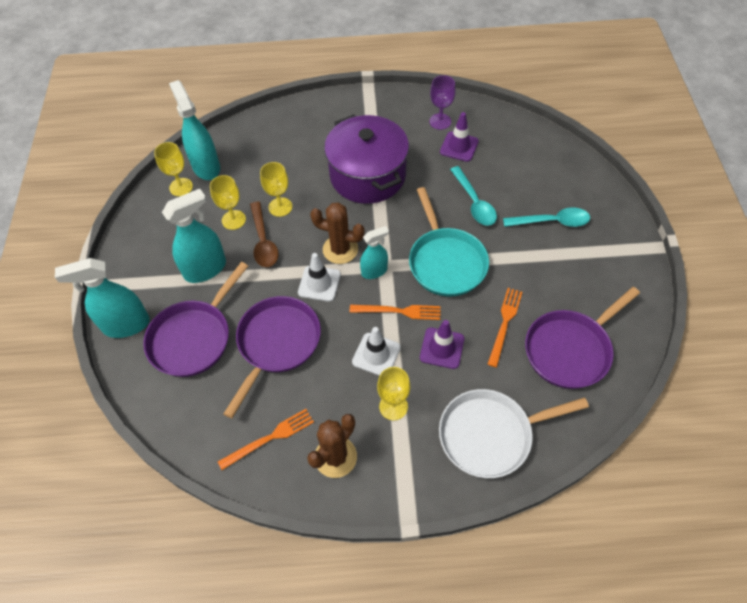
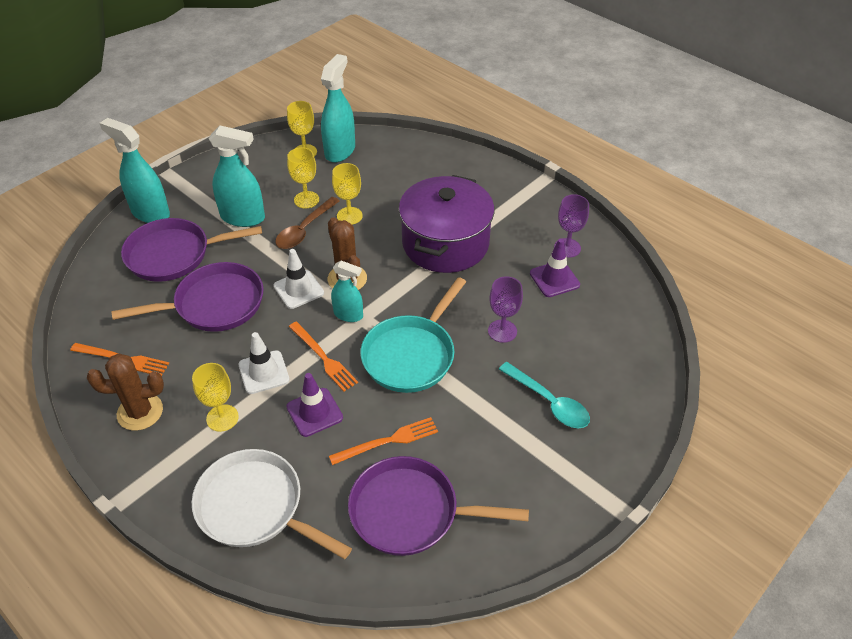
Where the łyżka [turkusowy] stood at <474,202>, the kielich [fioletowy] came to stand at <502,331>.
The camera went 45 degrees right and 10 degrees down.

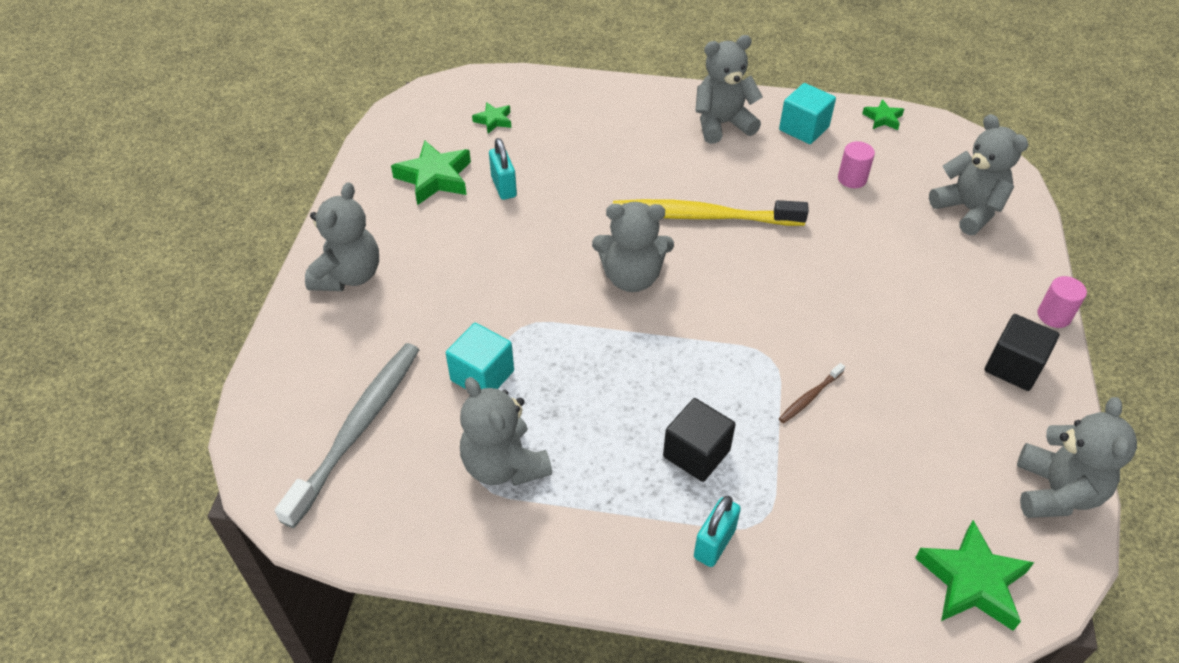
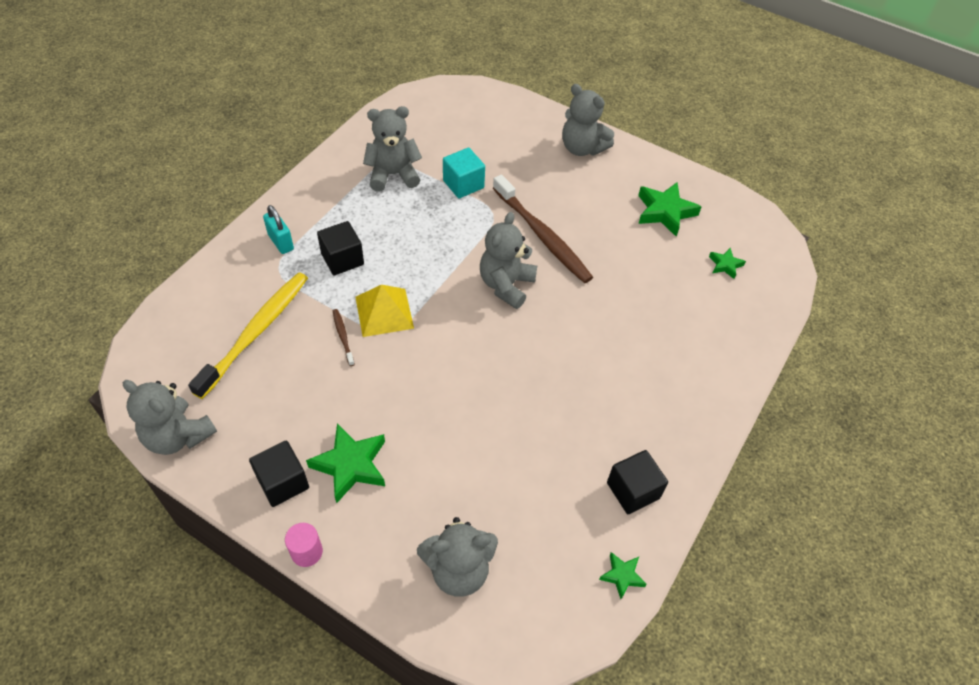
The second view lost the miś [szary] at <722,124>.
What was the sześcian [turkusowy] at <804,128> turned into the sześcian [czarny] at <633,490>.
The second view lost the kłódka [turkusowy] at <504,187>.
The second view lost the walec [różowy] at <852,179>.
The szczoteczka do zębów [żółty] ended up elsewhere, having gone from <702,216> to <256,332>.
The second view lost the szczoteczka do zębów [szary] at <358,428>.
The gwiazda [zielony] ended up elsewhere, having gone from <972,581> to <351,465>.
The second view gained the szczoteczka do zębów [brązowy] at <542,236>.
The second view gained the piramida [żółty] at <384,312>.
The camera went 110 degrees right and 5 degrees up.

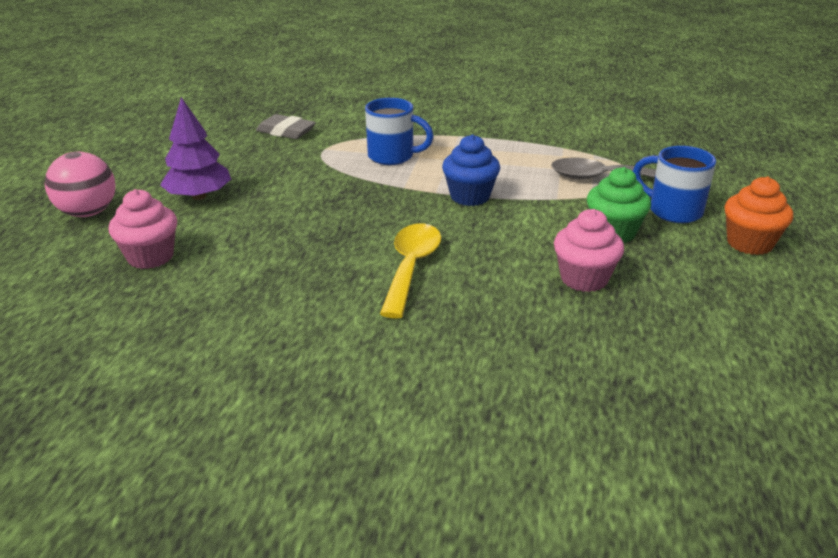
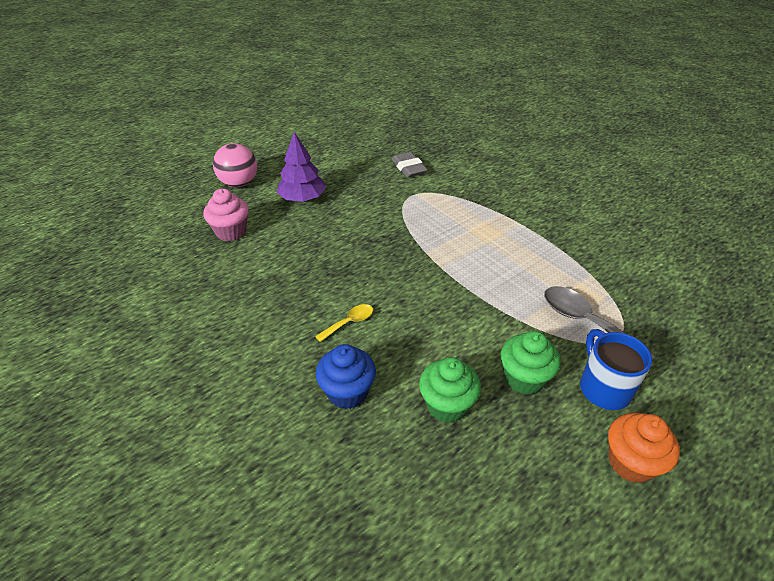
The second view lost the kubek [niebieski] at <393,156>.
The muffinka [niebieski] ended up elsewhere, having gone from <470,196> to <347,392>.
What was the muffinka [różowy] at <584,279> turned into the muffinka [zielony] at <447,405>.
The size of the łyżka [żółty] at <411,267> changed by a factor of 0.55.
The camera went 40 degrees right and 10 degrees up.

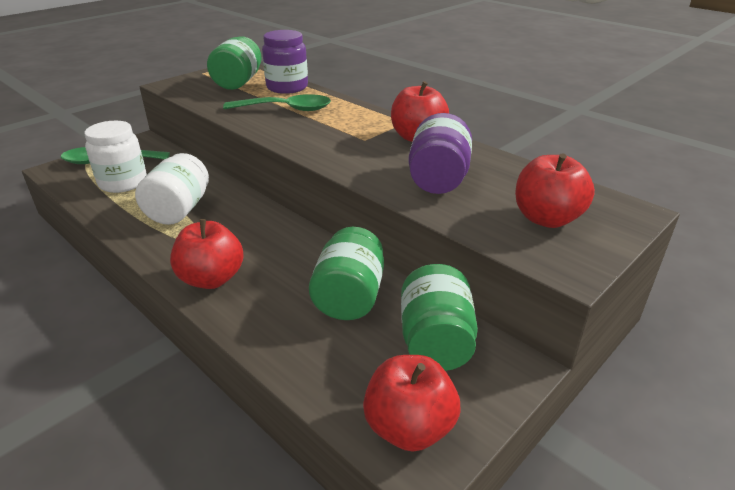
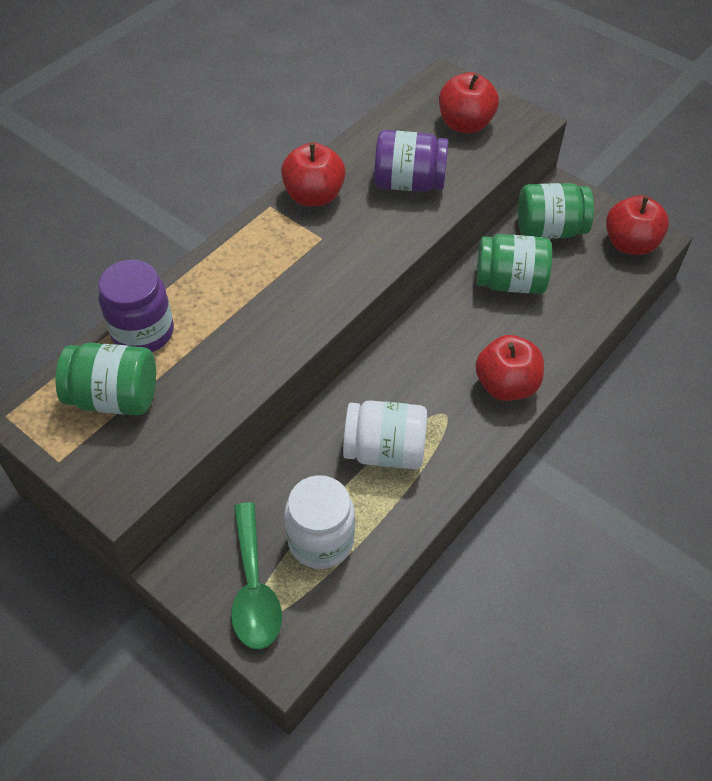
The second view lost the łyżka [zielony] at <285,109>.
The camera went 95 degrees left and 20 degrees up.

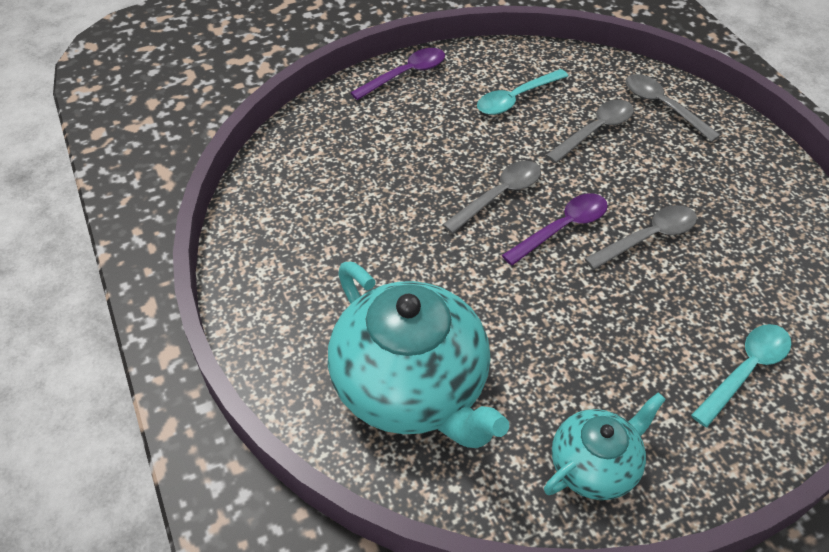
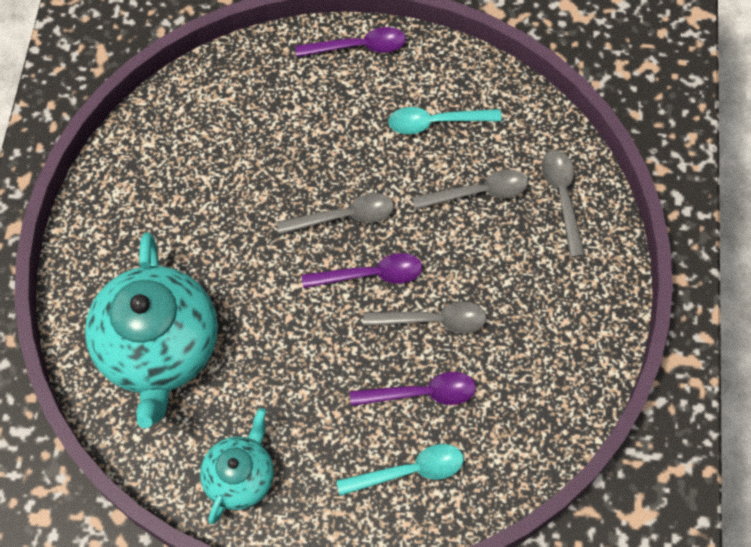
The imbryk [turkusowy] at <595,465> ended up facing another way, 60 degrees counterclockwise from before.
The second view gained the łyżka [fioletowy] at <422,393>.
The camera went 30 degrees right and 15 degrees up.

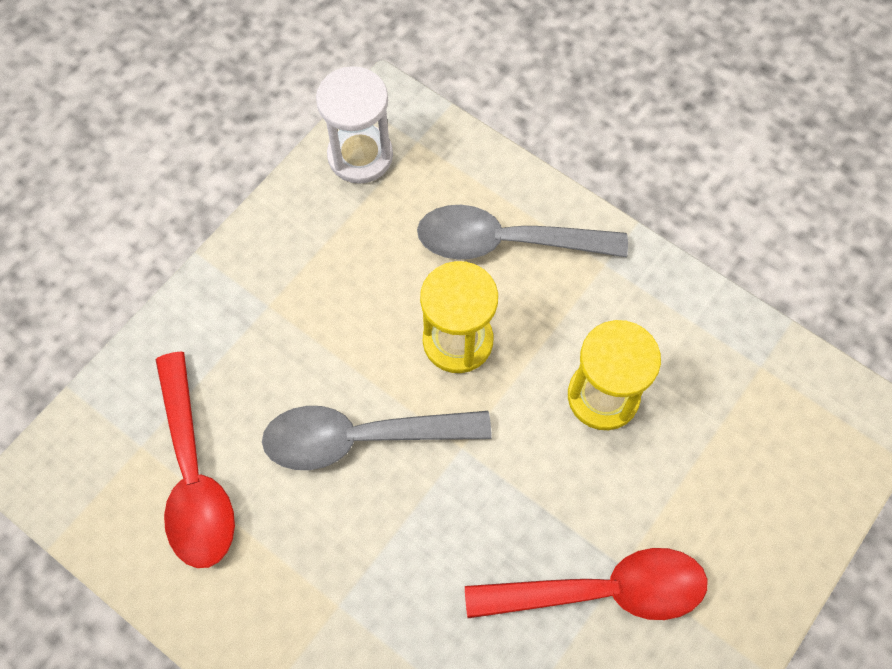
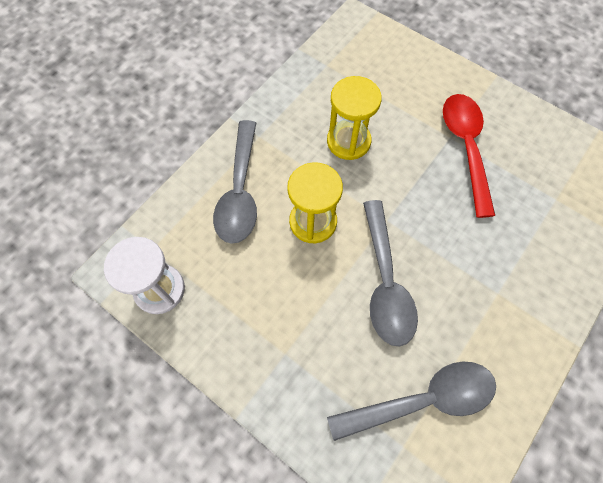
What was the łyżka [czerwony] at <194,476> turned into the łyżka [szary] at <423,400>.
The camera went 90 degrees left and 0 degrees up.

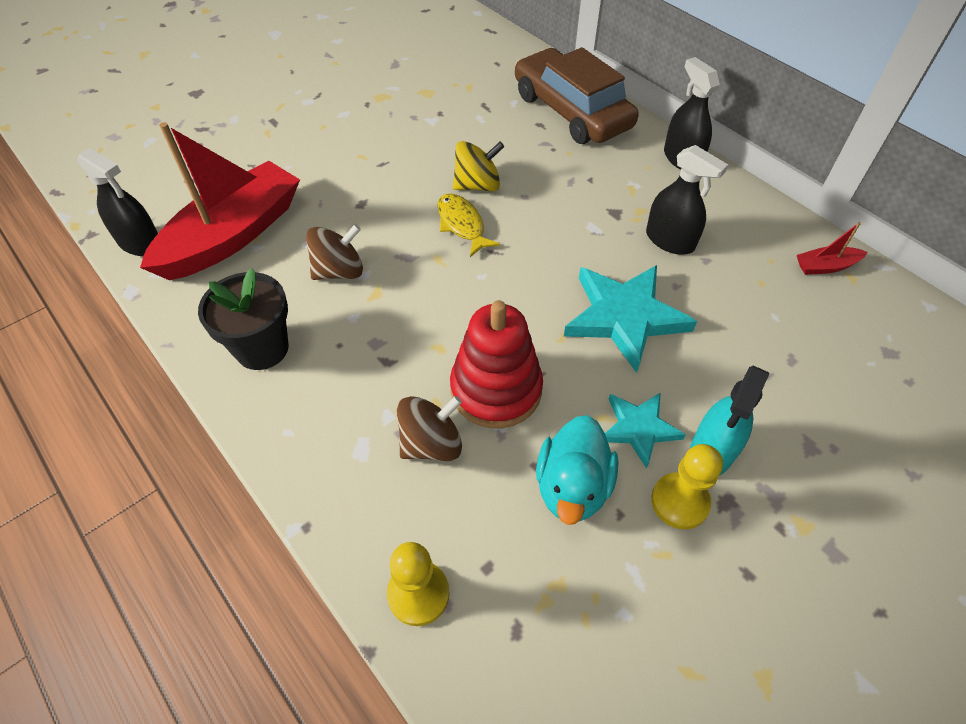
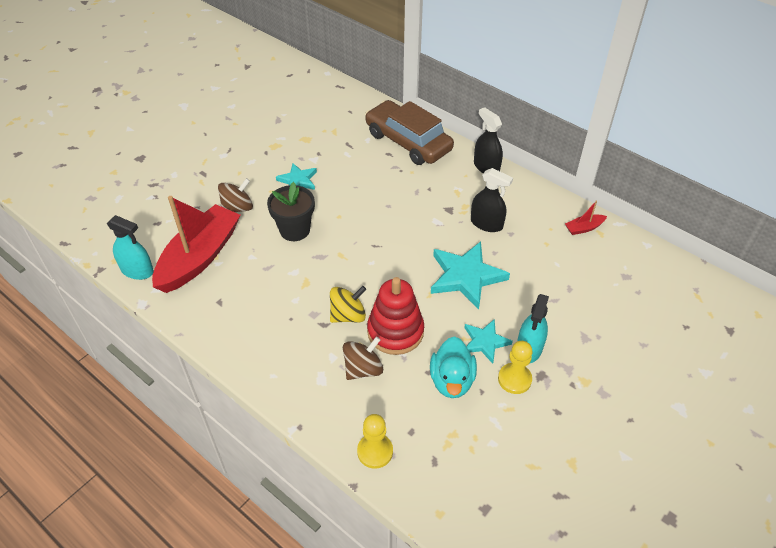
The bączek [żółty] ended up elsewhere, having gone from <477,185> to <348,315>.
What was the spryskiwacz [czarny] at <140,243> turned into the spryskiwacz [turkusowy] at <137,270>.
The second view lost the ryba [żółty] at <462,224>.
The bączek [brązowy] ended up elsewhere, having gone from <339,271> to <237,208>.
The doniczka [czarny] ended up elsewhere, having gone from <262,348> to <295,230>.
The second view gained the gwiazda [turkusowy] at <298,180>.
The camera went 10 degrees left and 5 degrees down.

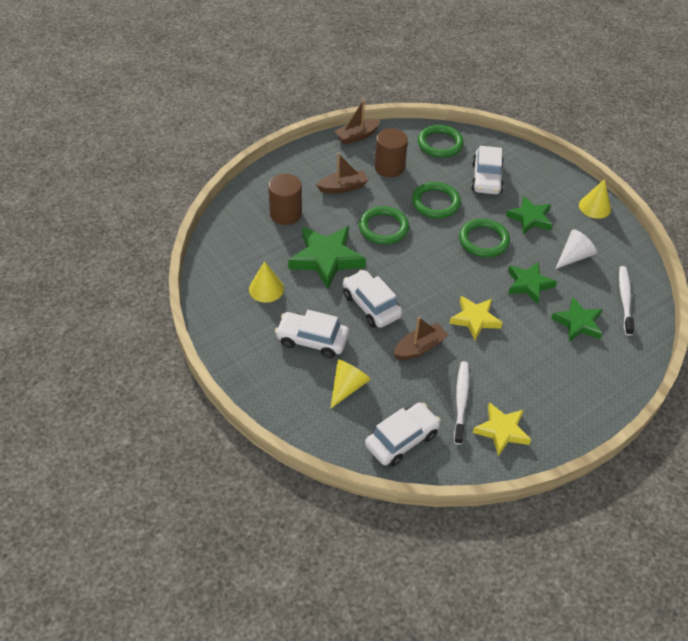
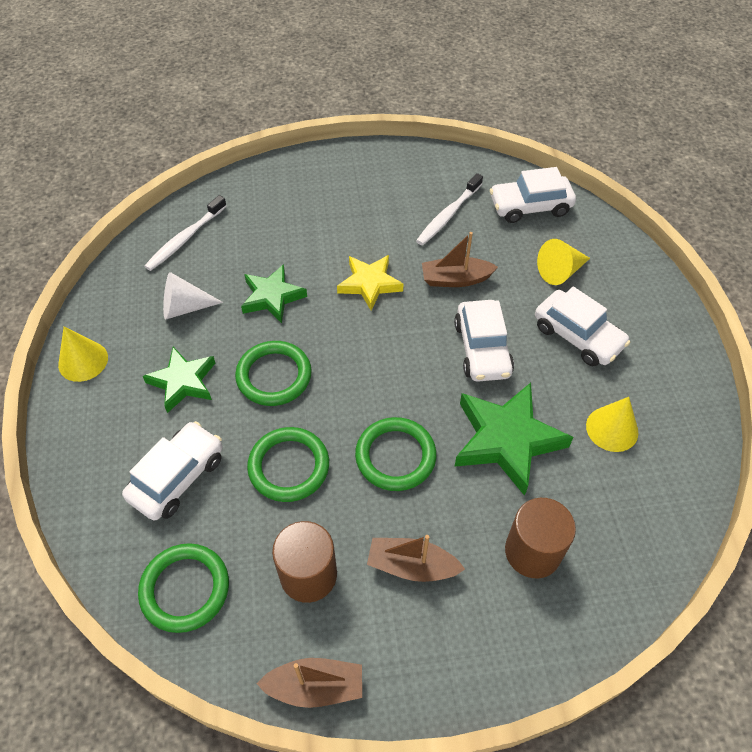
The second view lost the gwiazda [zielony] at <578,323>.
The second view lost the gwiazda [żółty] at <501,431>.
The camera went 150 degrees left and 5 degrees up.

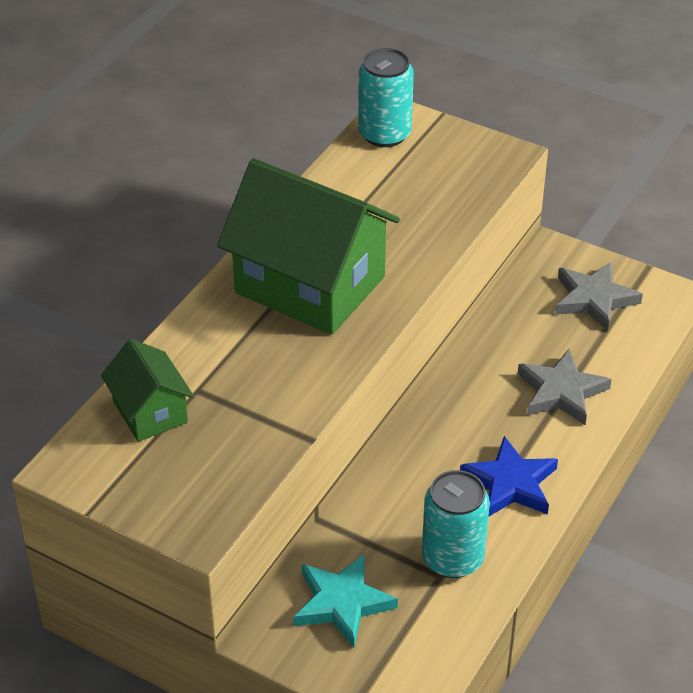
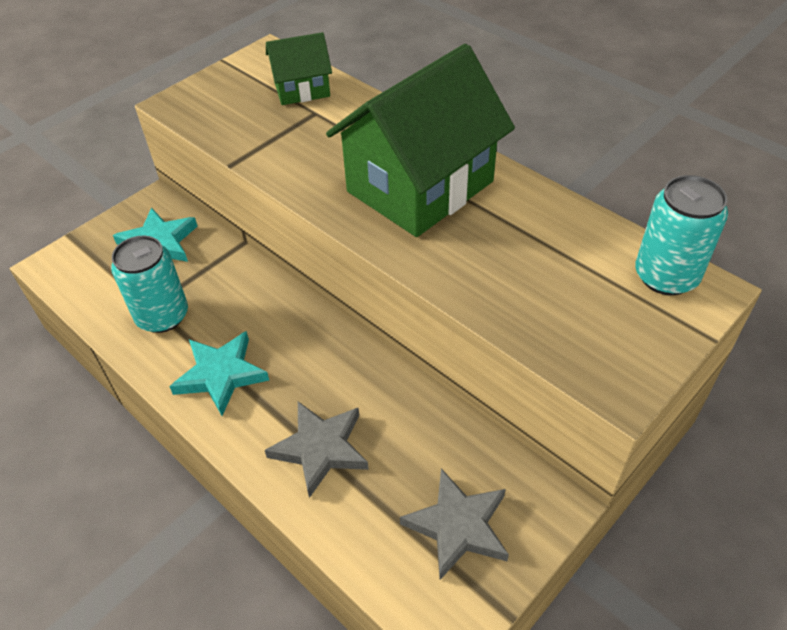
What was the gwiazda [niebieski] at <510,483> turned into the gwiazda [turkusowy] at <221,375>.
The camera went 105 degrees right and 5 degrees up.

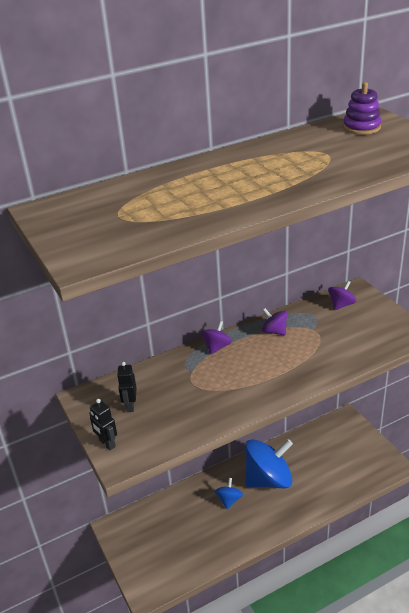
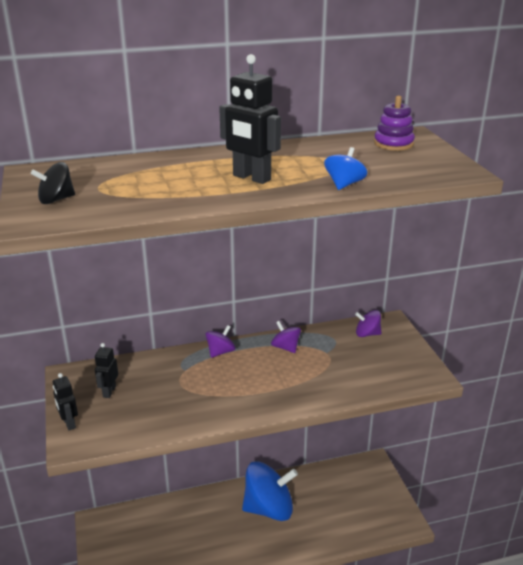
The bączek [fioletowy] at <341,305> ended up facing another way, 135 degrees counterclockwise from before.
The bączek [niebieski] ended up elsewhere, having gone from <229,500> to <344,184>.
The second view gained the robot [czarny] at <251,178>.
The second view gained the bączek [czarny] at <56,200>.
The camera went 10 degrees right and 5 degrees down.

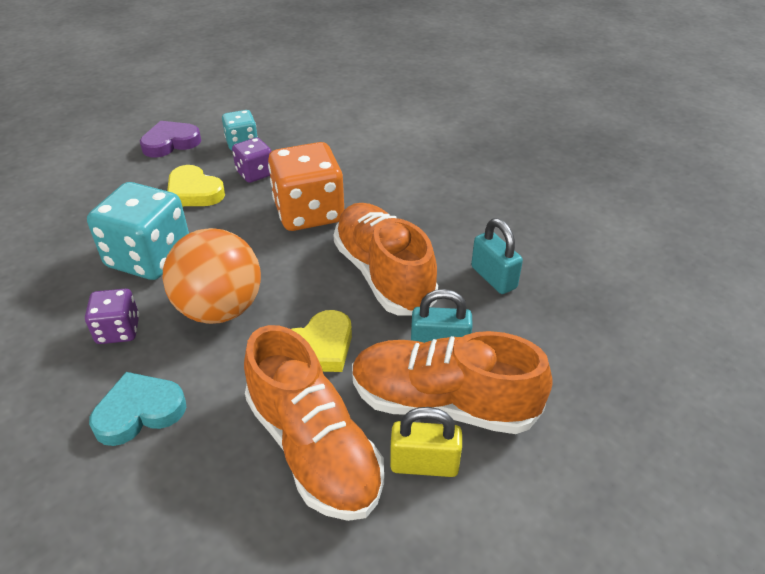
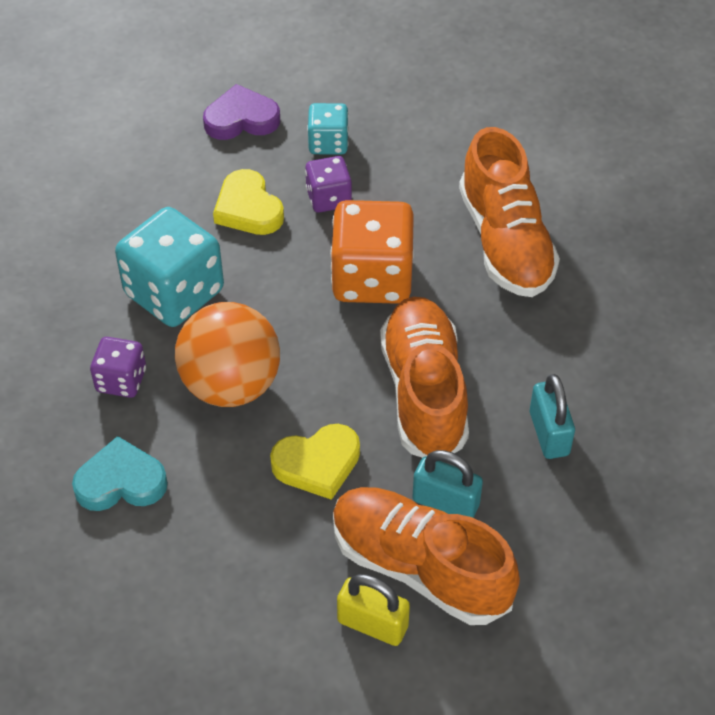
The but [pomarańczowy] ended up elsewhere, having gone from <314,448> to <505,242>.
The camera went 20 degrees right and 10 degrees up.

